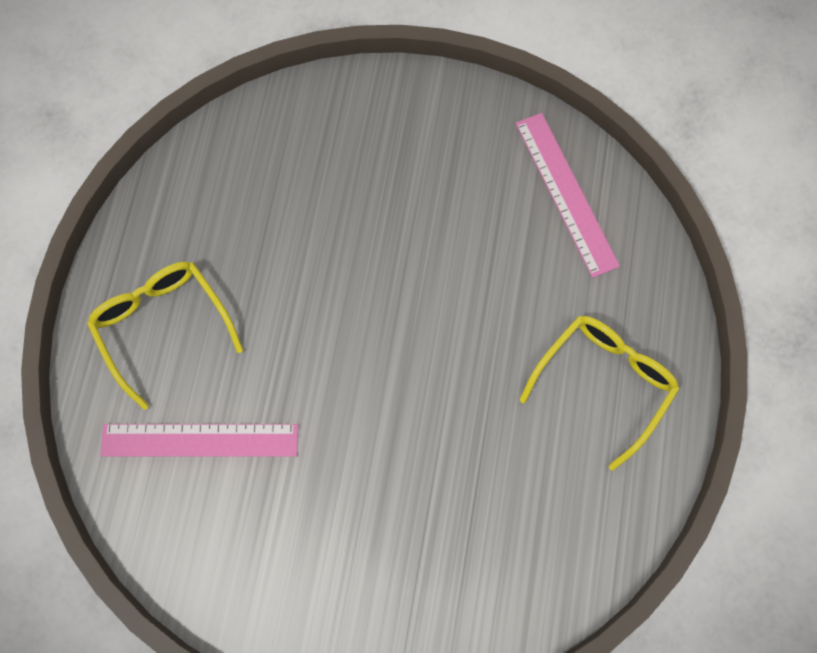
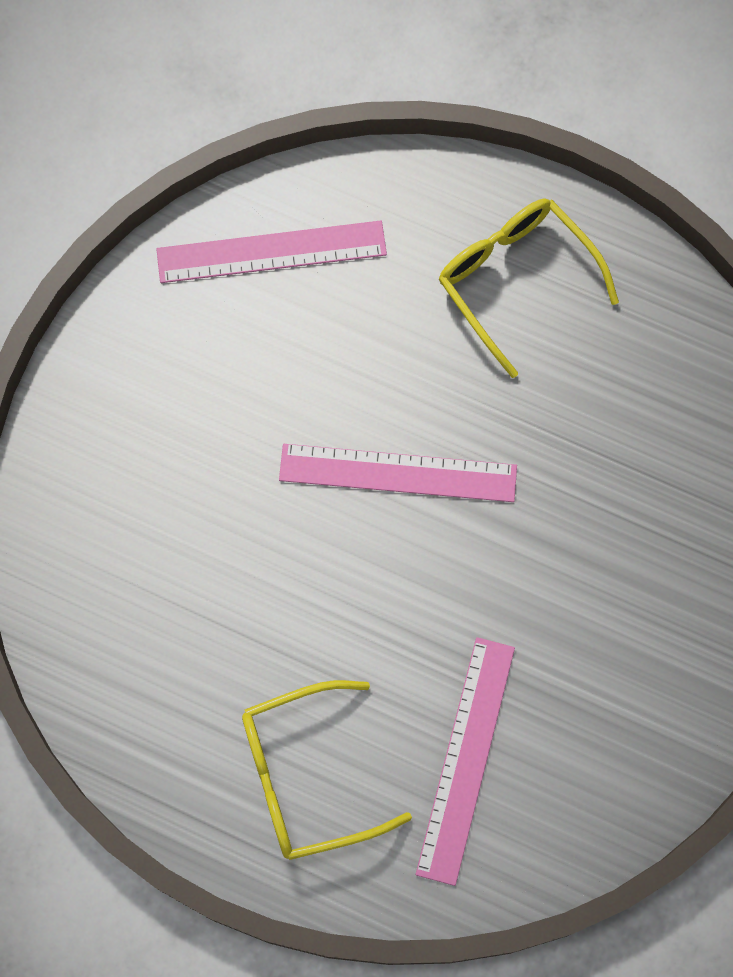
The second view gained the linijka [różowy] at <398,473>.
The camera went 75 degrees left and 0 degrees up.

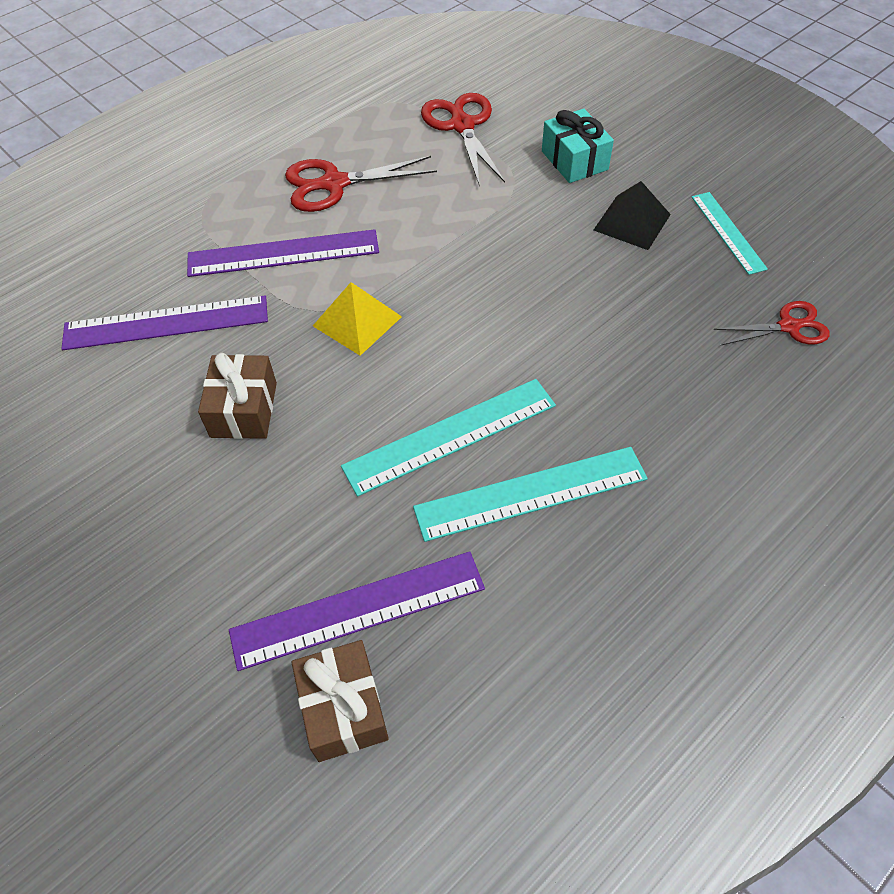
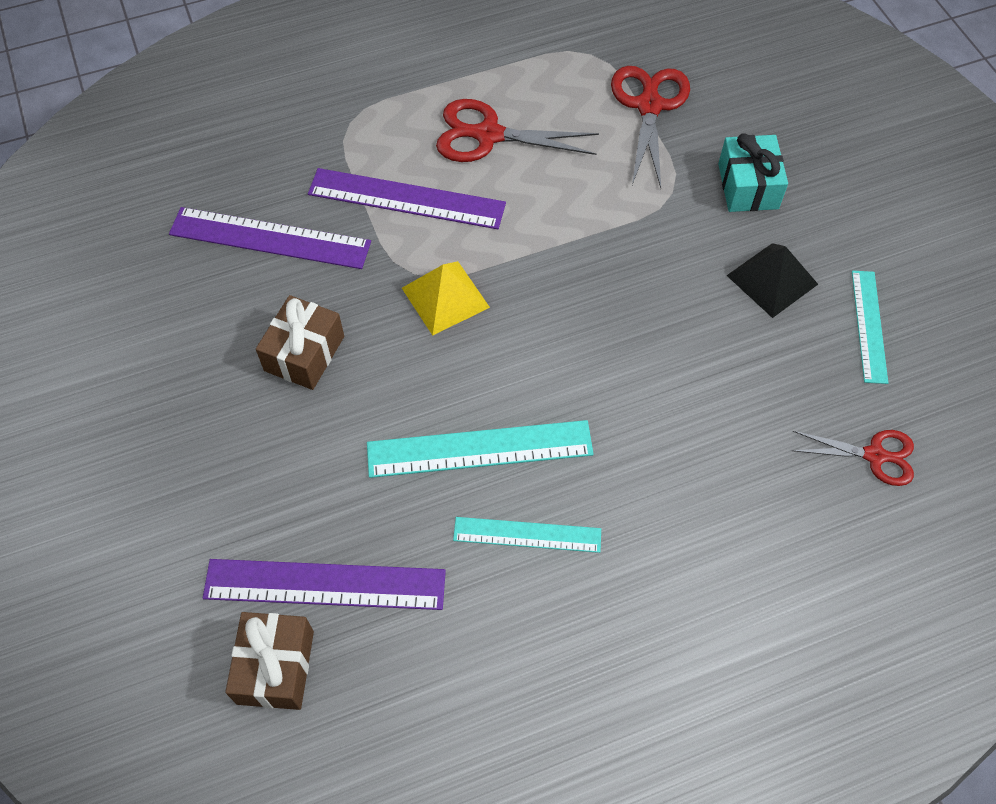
The size of the linijka [turkusowy] at <531,493> changed by a factor of 0.63.
The camera went 20 degrees right and 5 degrees up.

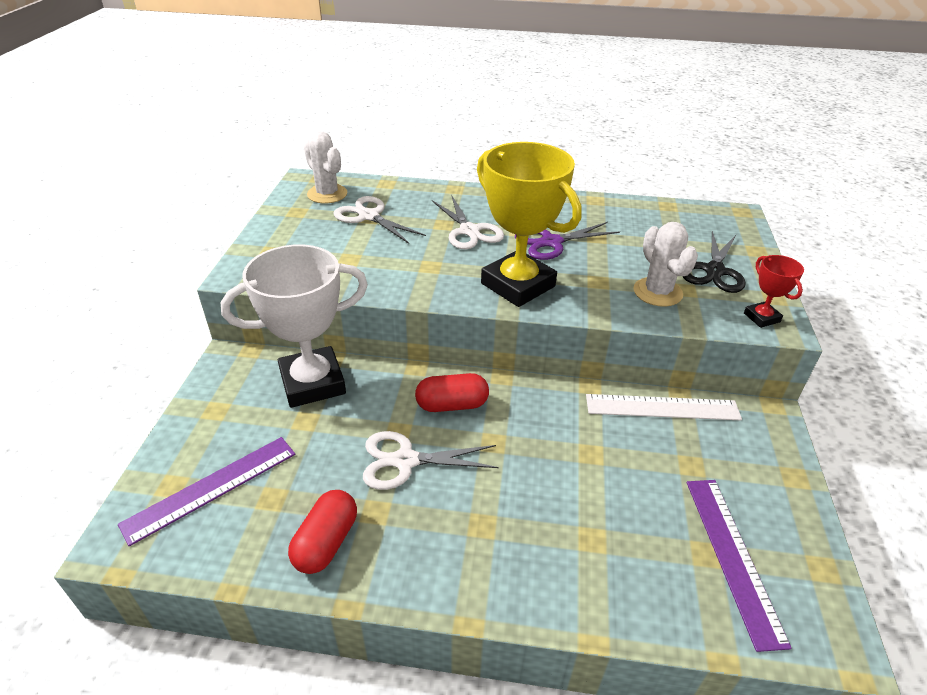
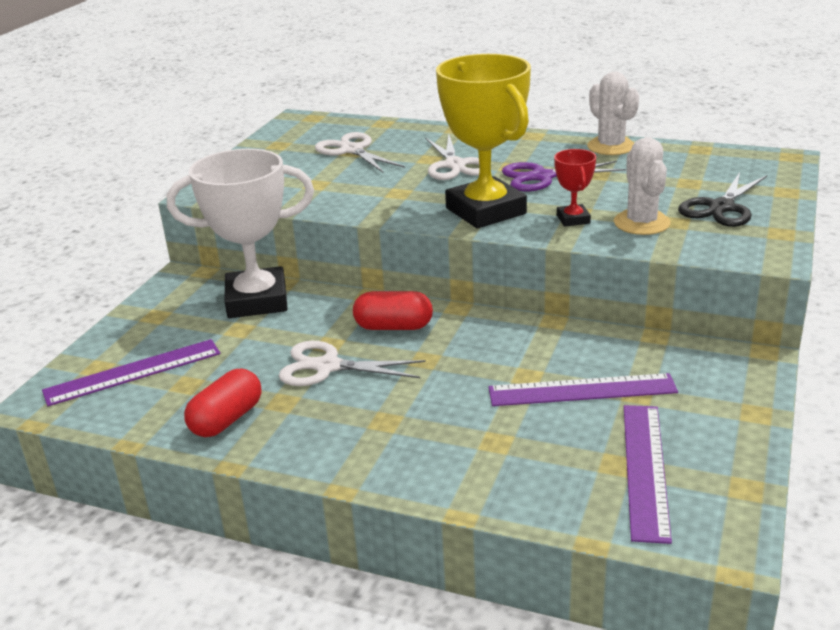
The kaktus [biały] ended up elsewhere, having gone from <327,194> to <611,146>.
The puchar [czerwony] ended up elsewhere, having gone from <761,317> to <573,219>.
The second view lost the linijka [biały] at <662,407>.
The second view gained the linijka [fioletowy] at <582,390>.
The camera went 15 degrees right and 10 degrees down.

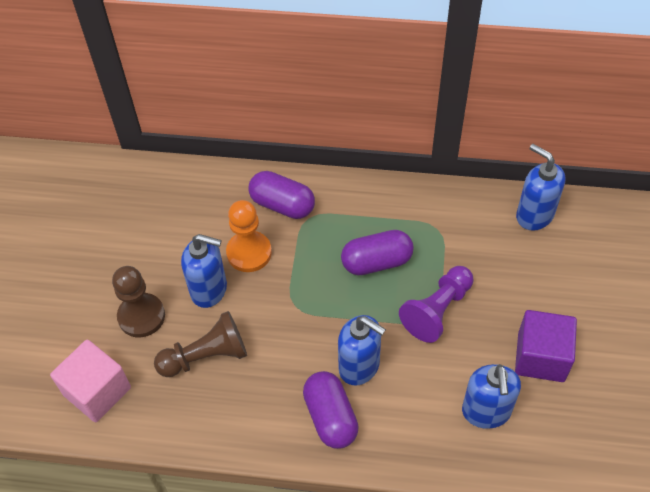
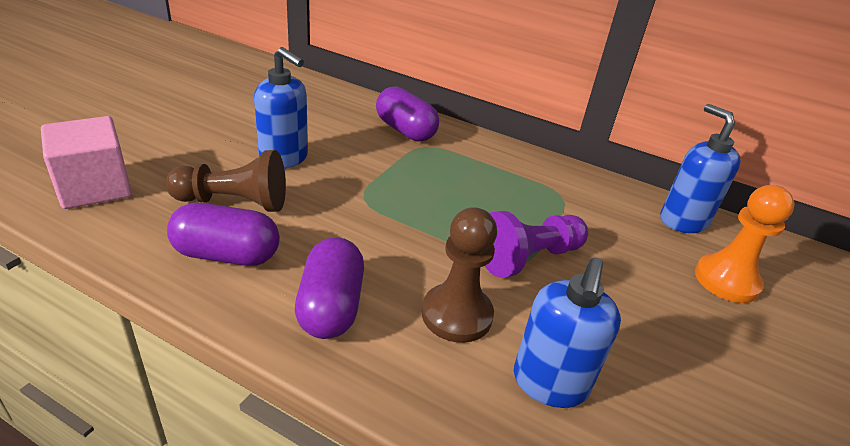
The pionek [pomarańczowy] ended up elsewhere, having gone from <249,253> to <726,280>.
The kapsułka [fioletowy] ended up elsewhere, having gone from <376,262> to <227,255>.
The pionek [brązowy] ended up elsewhere, having gone from <141,316> to <457,315>.
The second view lost the sześcian [fioletowy] at <541,357>.
The second view lost the dozownik mydła [niebieski] at <359,366>.
The camera went 15 degrees right and 20 degrees down.

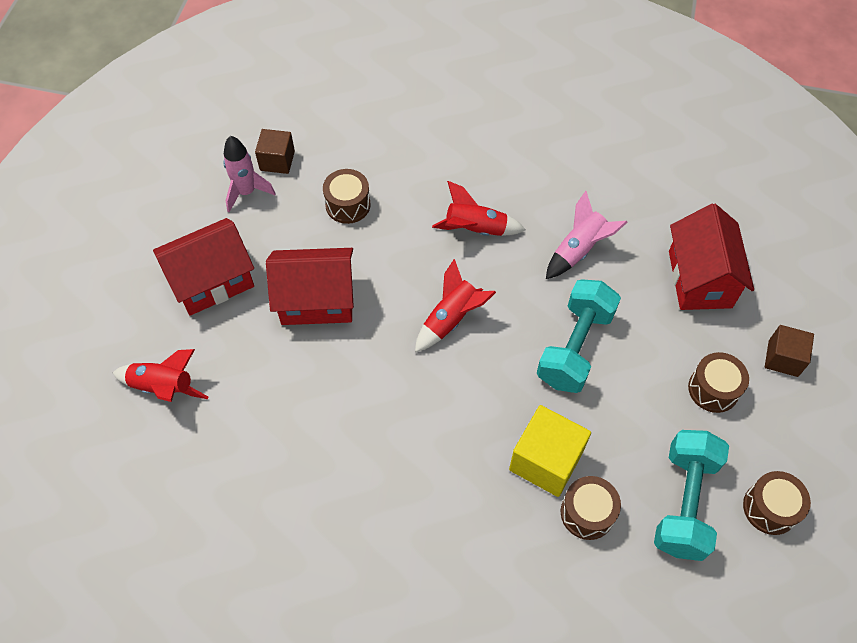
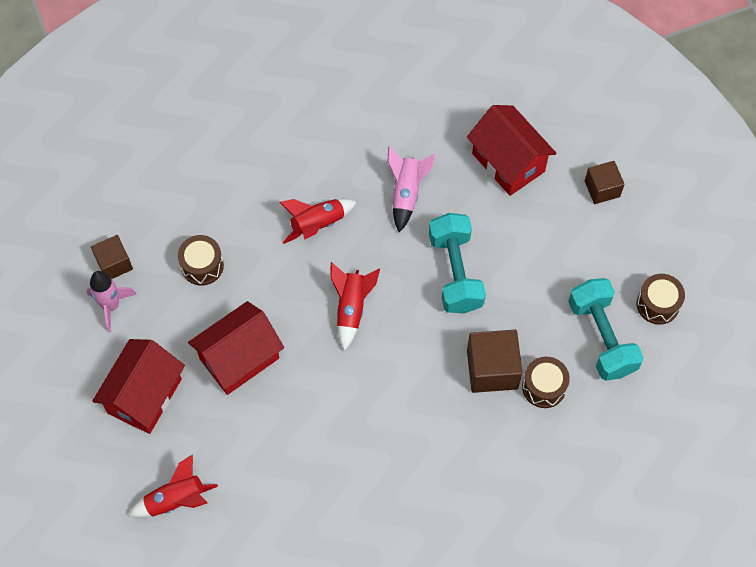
The second view lost the bęben [brązowy] at <713,389>.
What was the sześcian [żółty] at <546,461> turned into the sześcian [brązowy] at <492,369>.
The camera went 35 degrees left and 5 degrees up.

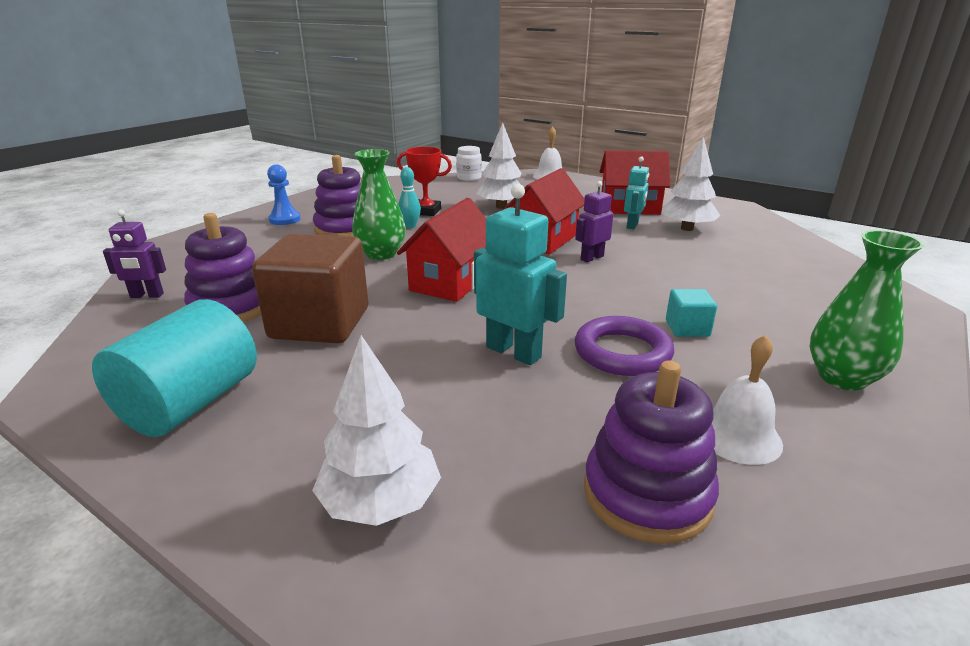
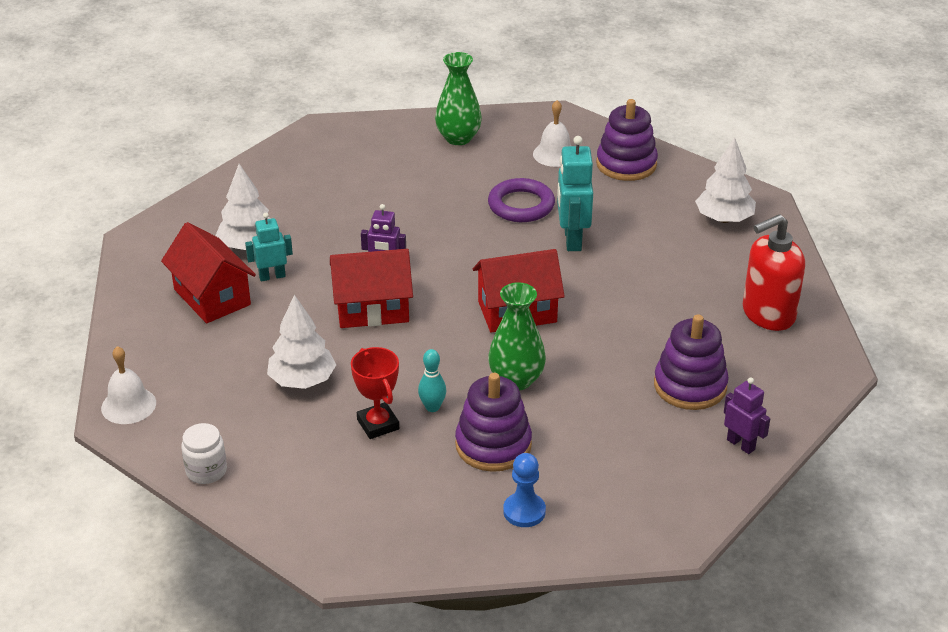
The second view lost the sześcian [brązowy] at <320,323>.
The second view lost the sześcian [turkusowy] at <687,328>.
Where the walec [turkusowy] stood at <190,403>, the dozownik mydła [czerwony] came to stand at <768,314>.
The camera went 130 degrees left and 10 degrees up.

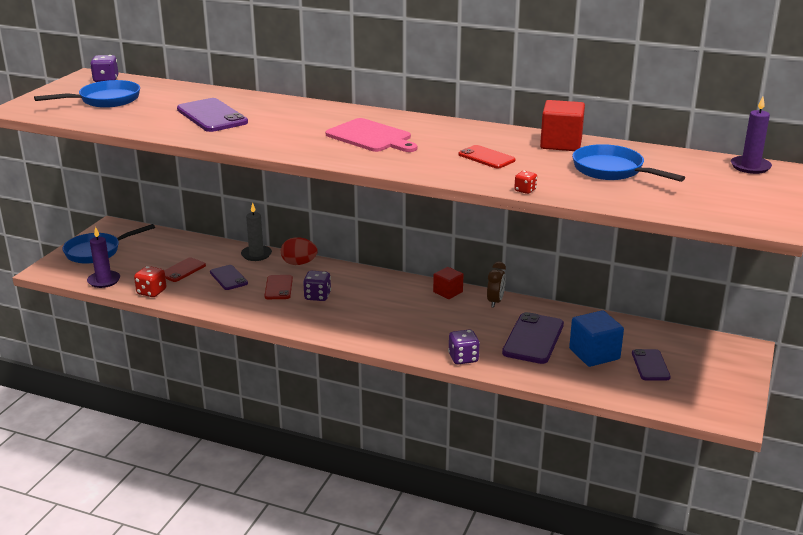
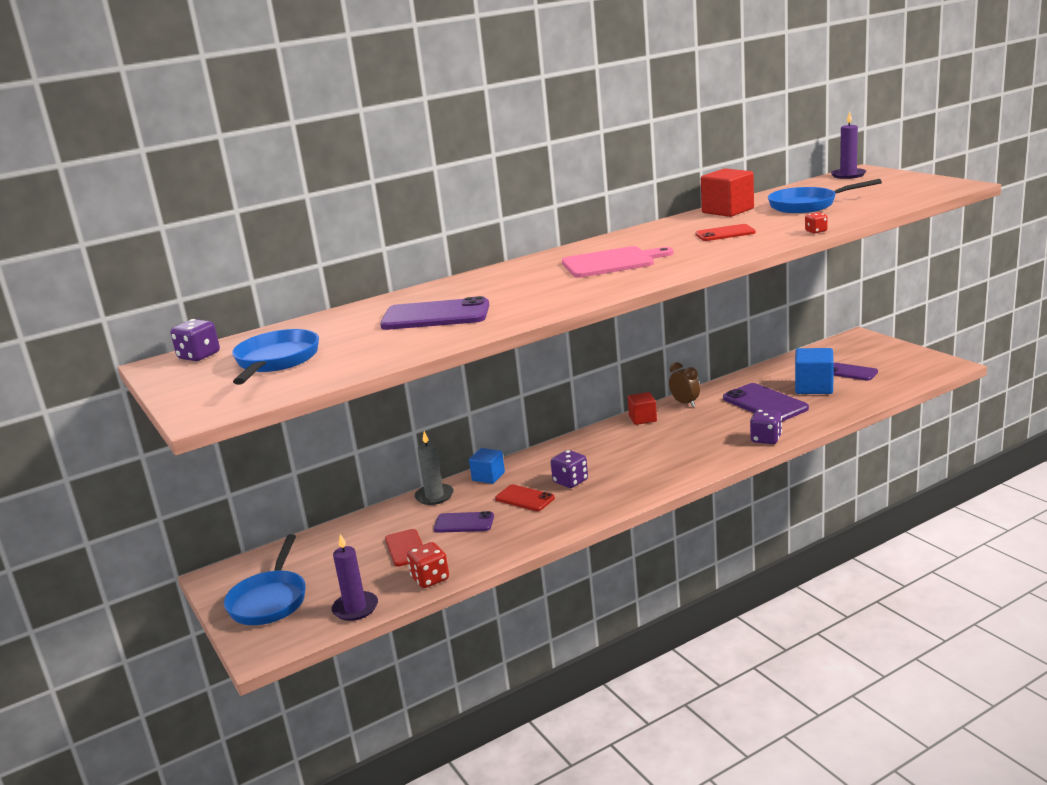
Where the jajko [czerwony] stood at <299,263>, the sześcian [niebieski] came to stand at <488,477>.
The camera went 50 degrees left and 5 degrees down.

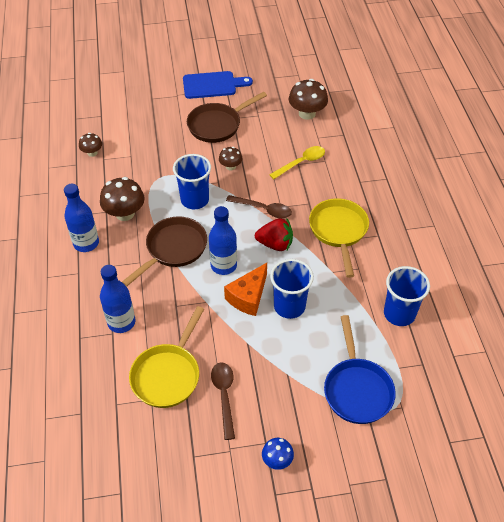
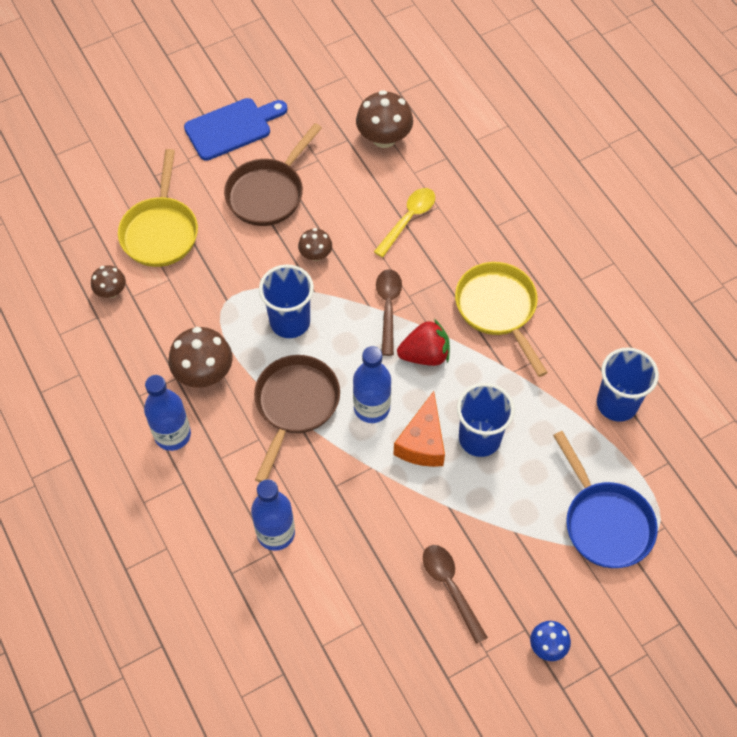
The łyżka [brązowy] at <263,209> ended up facing another way, 90 degrees counterclockwise from before.
The patelnia [żółty] ended up elsewhere, having gone from <168,374> to <160,231>.
The camera went 20 degrees left and 10 degrees up.

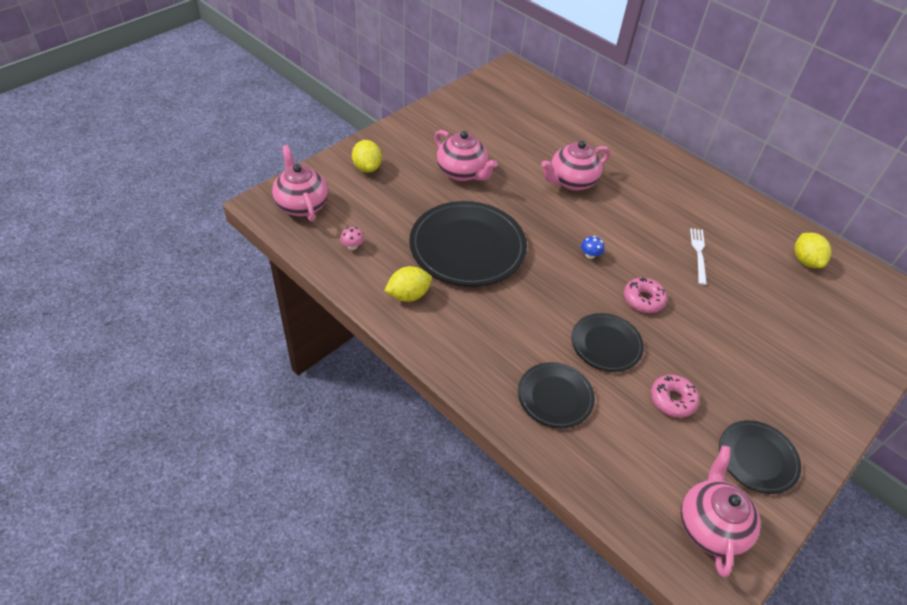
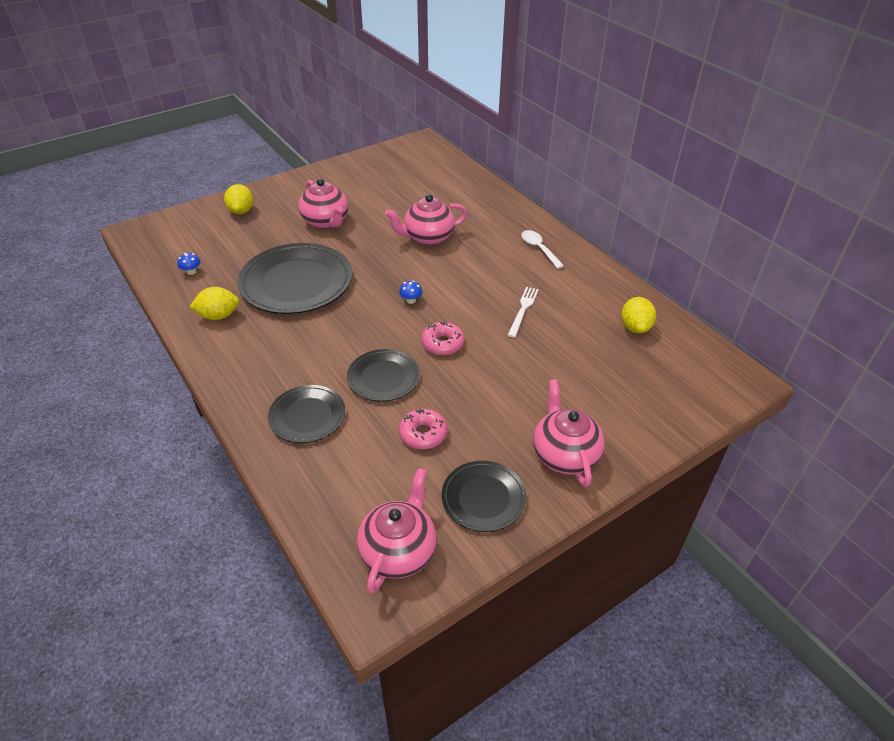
The imbryk [różowy] ended up elsewhere, having gone from <302,205> to <564,455>.
What was the grzyb [różowy] at <352,246> turned into the grzyb [niebieski] at <191,272>.
The second view gained the łyżka [biały] at <539,249>.
The camera went 15 degrees right and 5 degrees down.

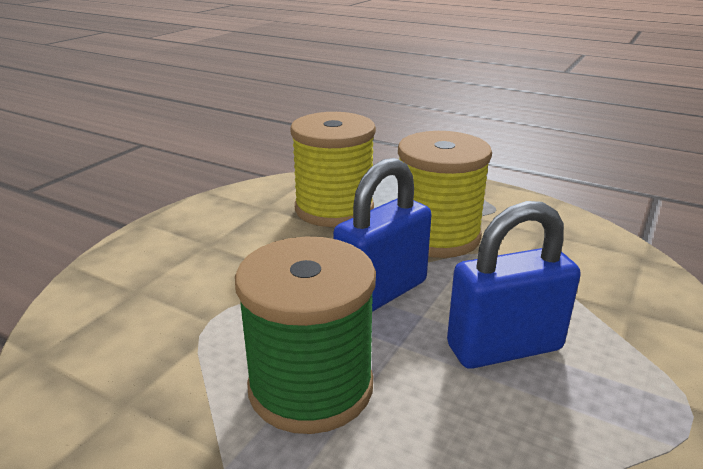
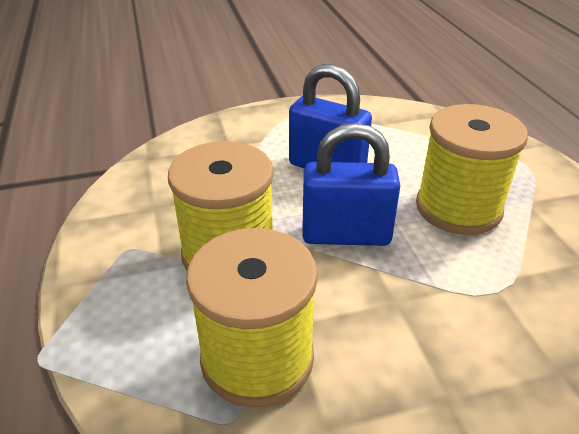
What was the szpulka [zielony] at <311,386> turned into the szpulka [żółty] at <458,208>.
The camera went 135 degrees left and 10 degrees up.

